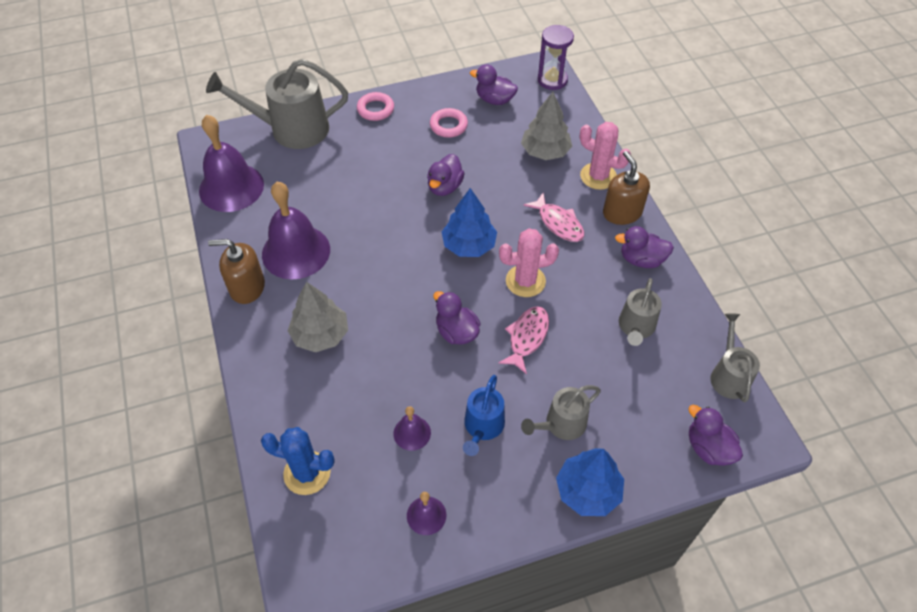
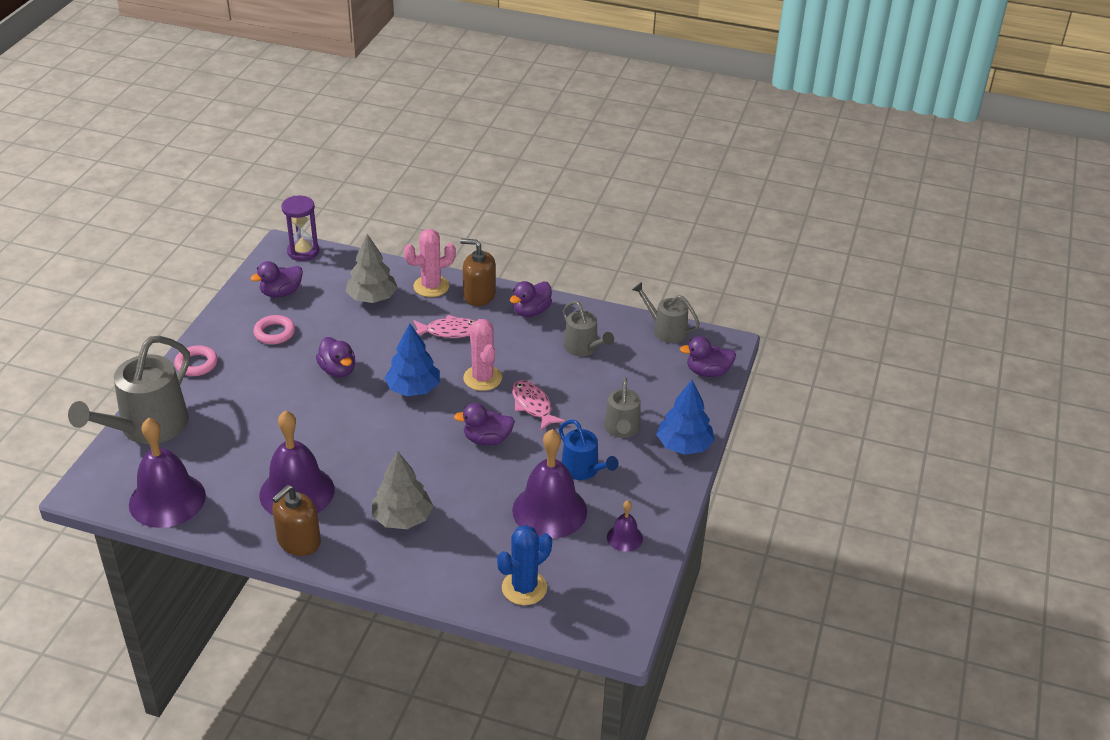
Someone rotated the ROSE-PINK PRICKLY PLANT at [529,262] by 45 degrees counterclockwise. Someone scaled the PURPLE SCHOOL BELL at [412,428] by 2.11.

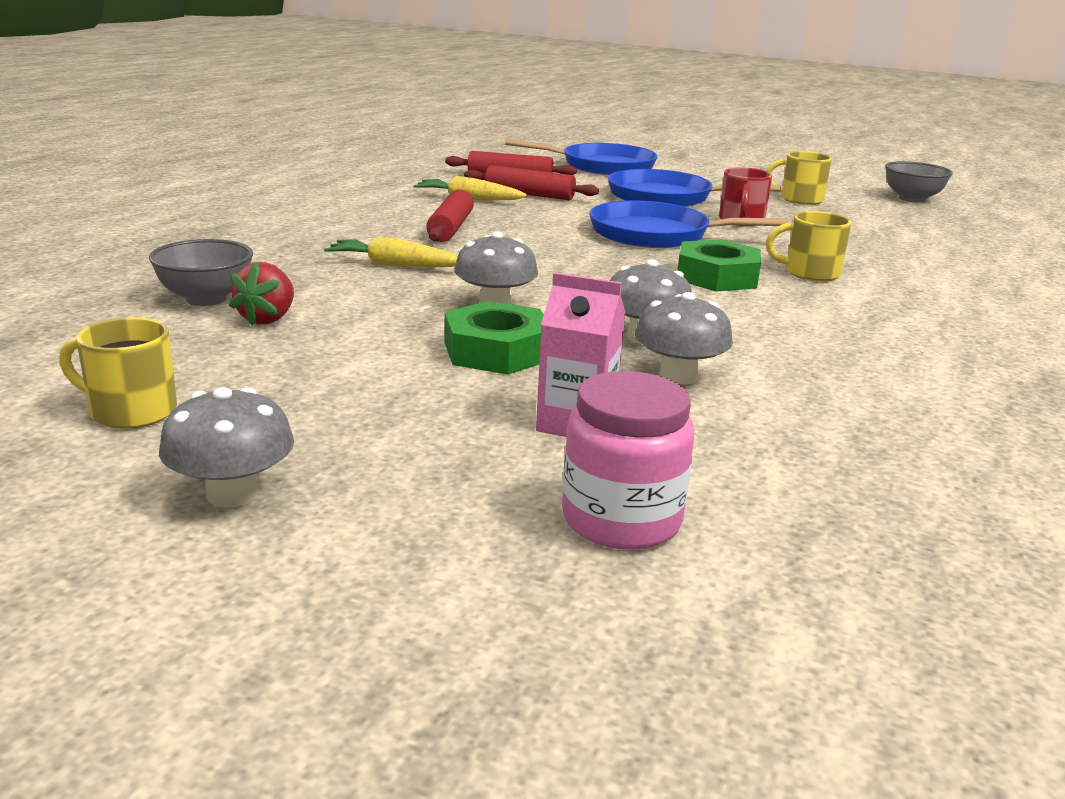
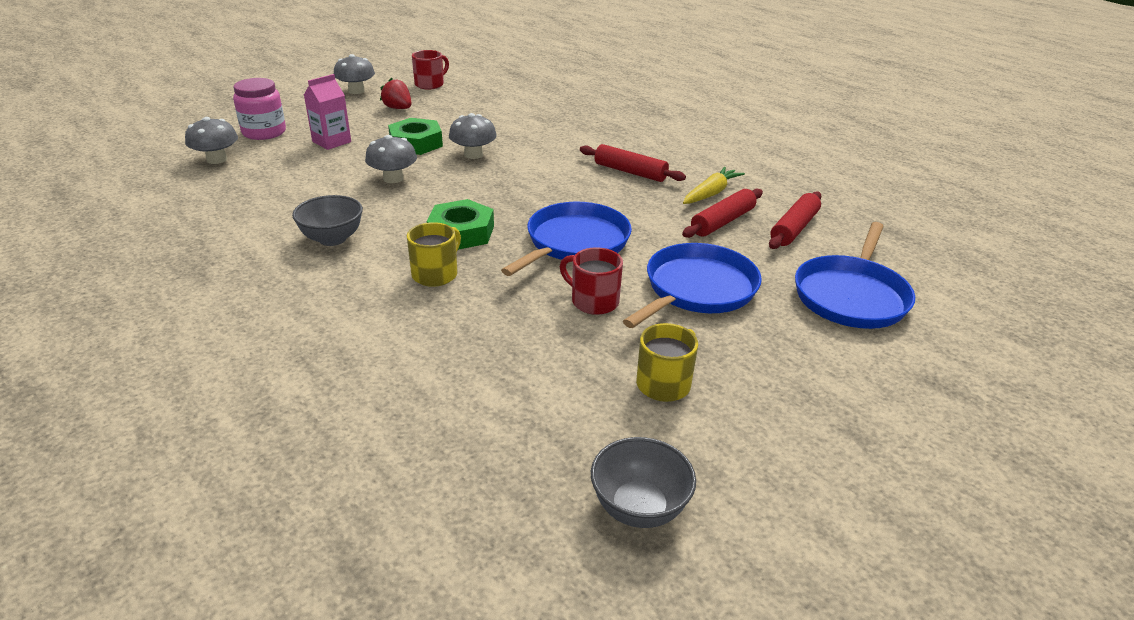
Someone took away the GOLDEN TOY CARROT at [391,251]. Someone carried the ASH-GREY SERVING BOWL from [201,272] to [327,220]. Someone carried the SCARLET TOY STRAWBERRY from [261,293] to [396,93]. Someone carried the ASH-GREY FUNGUS from [684,338] to [211,140]. Someone repainted the GOLDEN TEA MUG at [118,373], which became the SCARLET TEA MUG at [430,69].

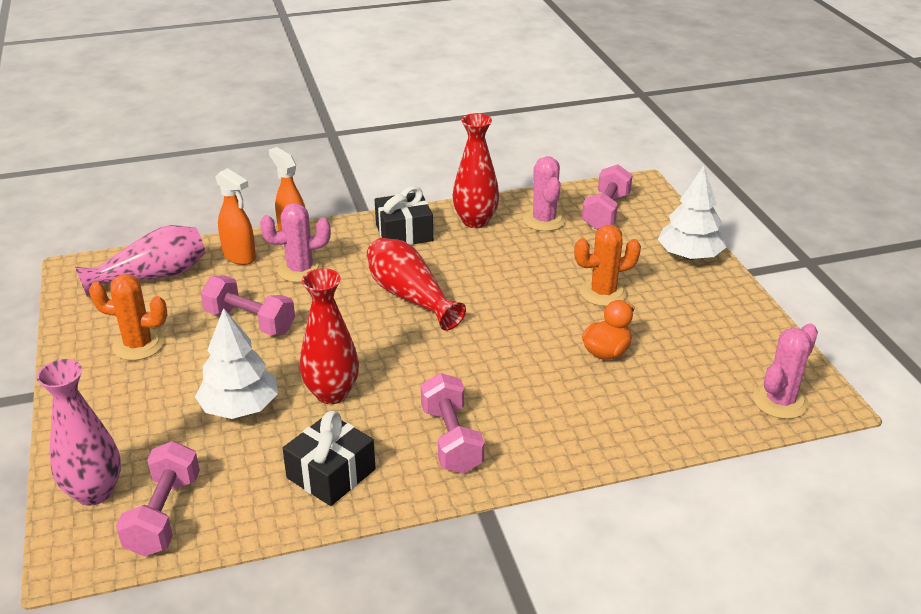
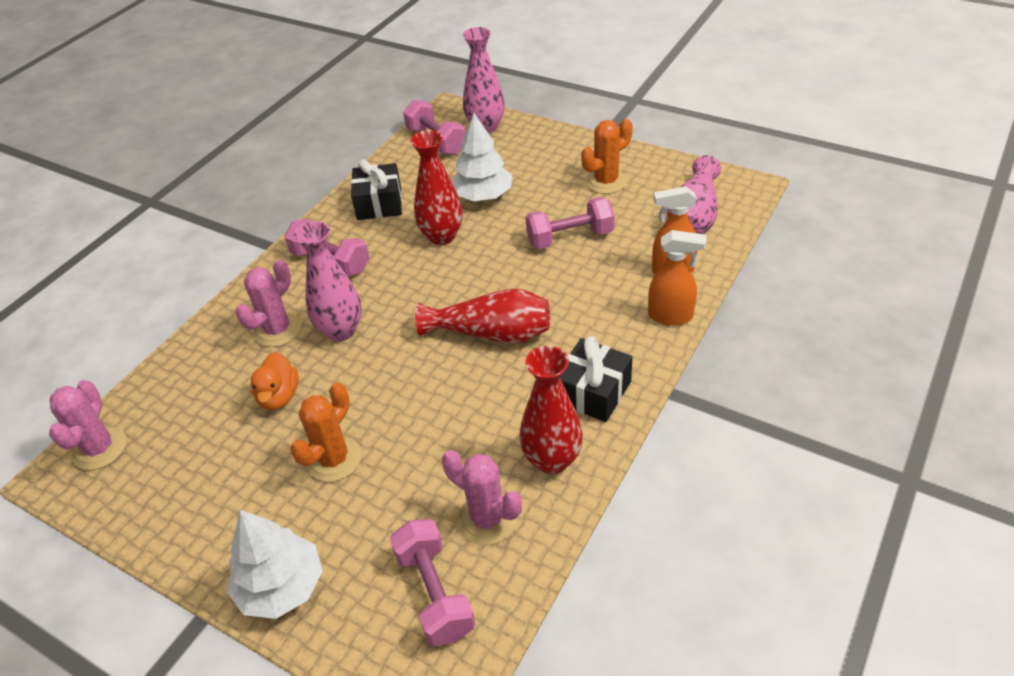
Someone put down the ROSE-PINK VASE at [328,281]. Someone carried the ROSE-PINK PRICKLY PLANT from [295,243] to [268,303].

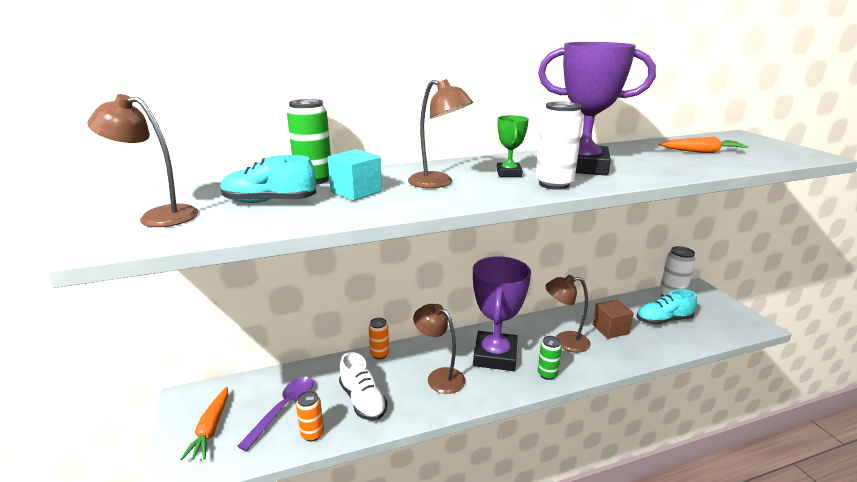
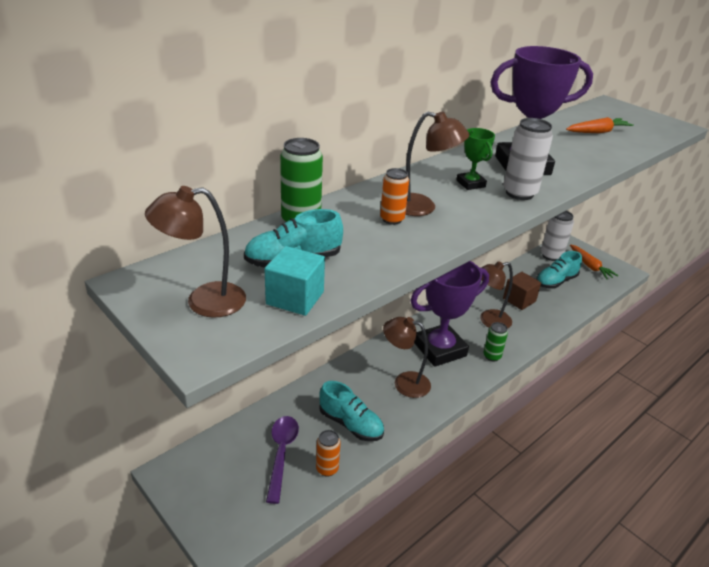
Someone carried the ORANGE-COLOURED TOY CARROT from [204,424] to [594,261]. Someone carried the AQUA CUBE from [355,175] to [295,281]. Someone carried the ORANGE-COLOURED SODA CAN from [379,338] to [394,196]. Someone repainted the SNOW-WHITE SNEAKER at [363,386], which became the AQUA SNEAKER at [351,411]. Someone rotated the PURPLE TROPHY at [502,313] by 75 degrees clockwise.

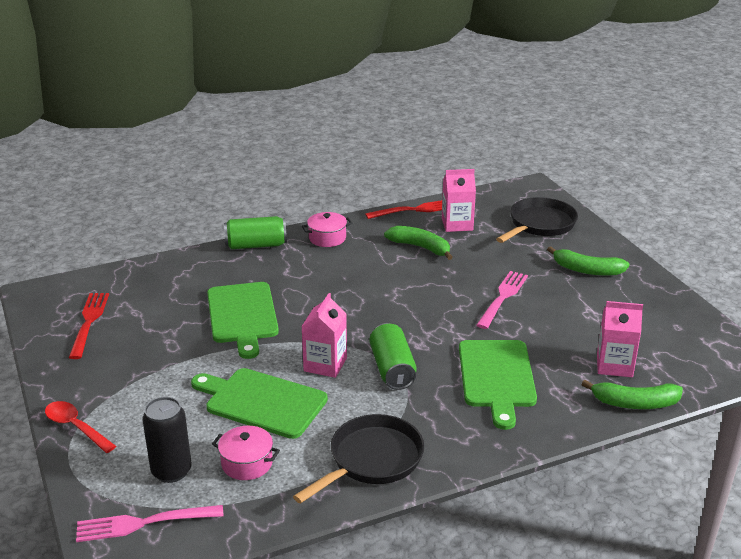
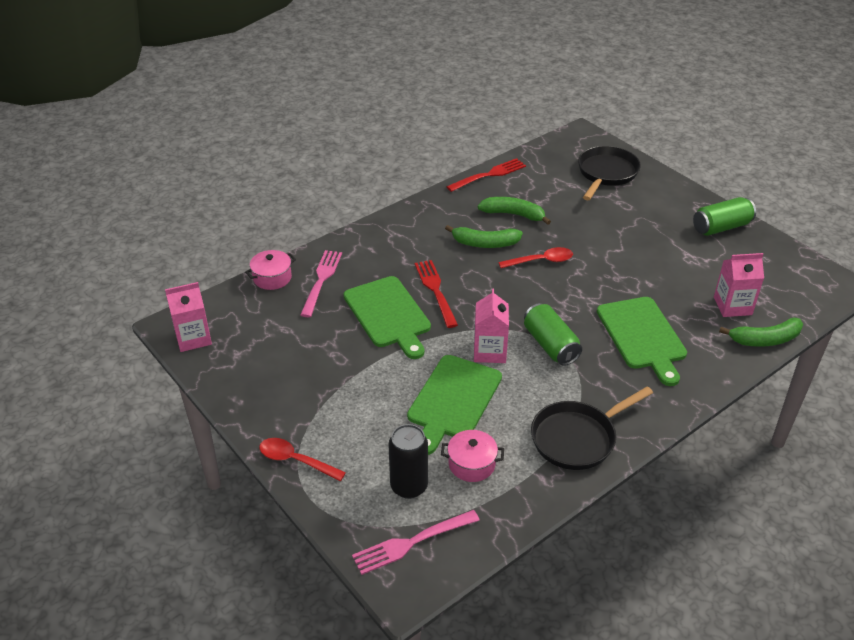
Someone put down the SCARLET TABLESPOON at [535,257]. Someone carried the SCARLET DINNER FORK from [89,326] to [436,294]. Someone carried the LEAF-GREEN SODA CAN from [255,232] to [724,216]. Someone carried the ROSE-PINK POT from [327,229] to [270,270]. Someone carried the ROSE-PINK JUICE CARTON from [459,200] to [188,317]. Someone carried the ROSE-PINK DINNER FORK from [502,300] to [321,283]. Someone carried the LEAF-GREEN TOY BANANA from [588,261] to [484,236]. Someone rotated the LEAF-GREEN CHOPPING BOARD at [259,403] by 75 degrees counterclockwise. Someone rotated the JET-BLACK PAN at [358,458] by 150 degrees counterclockwise.

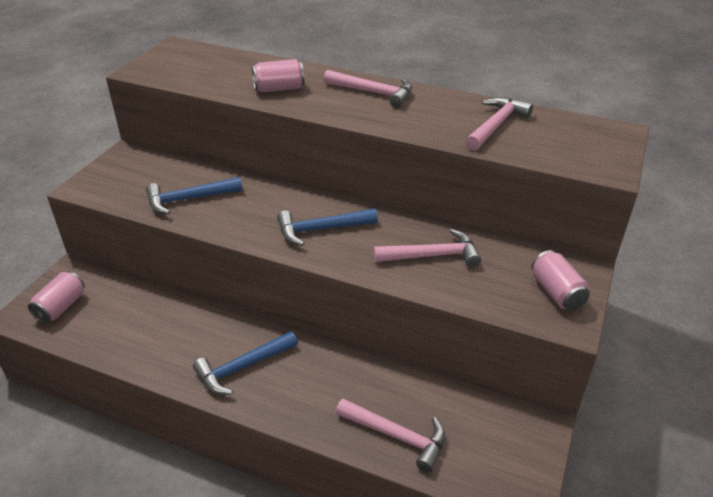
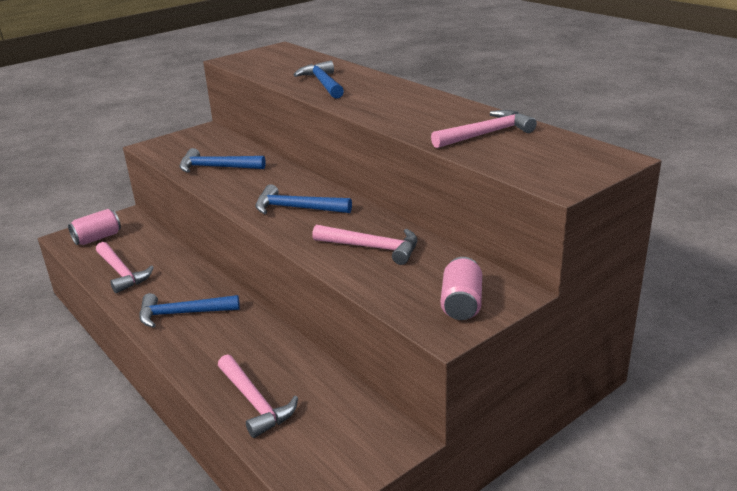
Someone carried the ROSE-PINK HAMMER from [368,89] to [125,267]. Someone swapped the ROSE-PINK SODA CAN at [278,75] for the ROYAL BLUE HAMMER at [319,79].

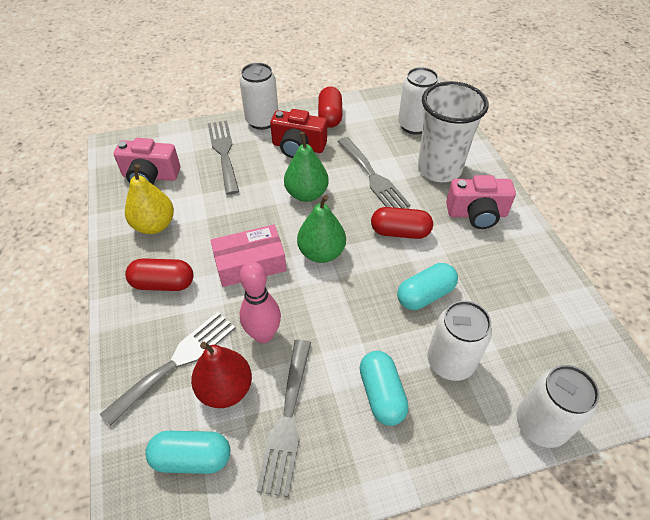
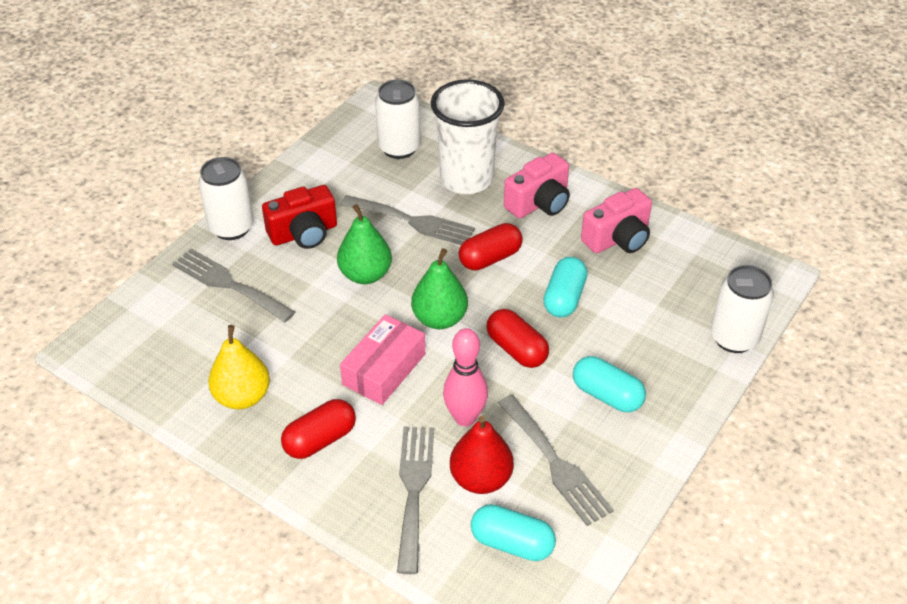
Someone took away the SNOW-WHITE SODA CAN at [460,341]. Someone carried the ROSE-PINK CAMERA from [147,161] to [616,220]. Someone carried the SCARLET PILL from [330,107] to [517,338]. Someone rotated the AQUA PILL at [187,452] by 60 degrees clockwise.

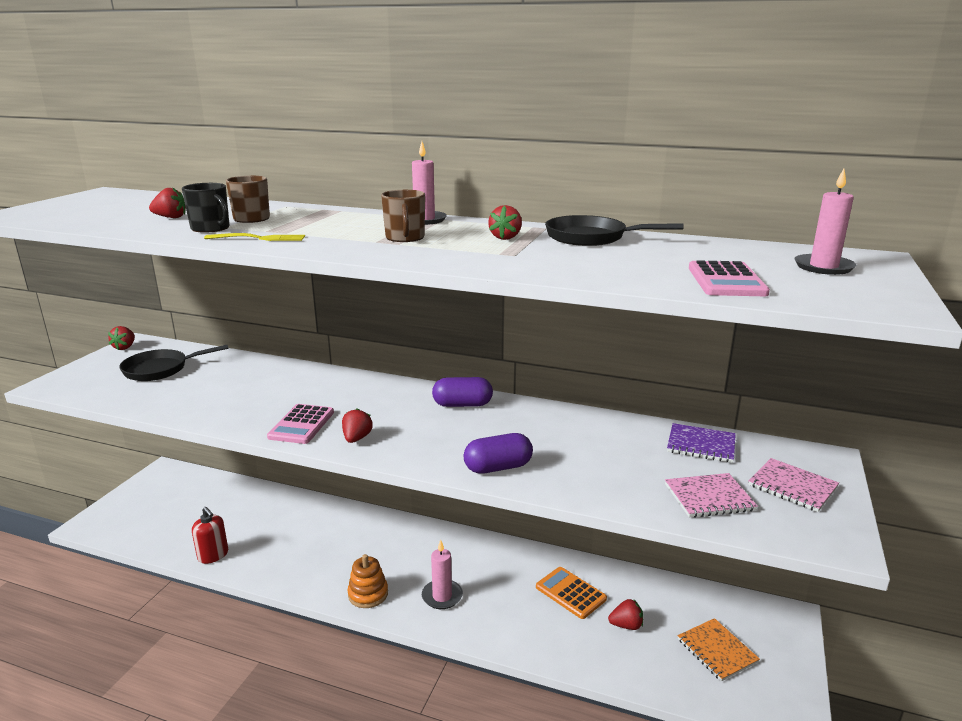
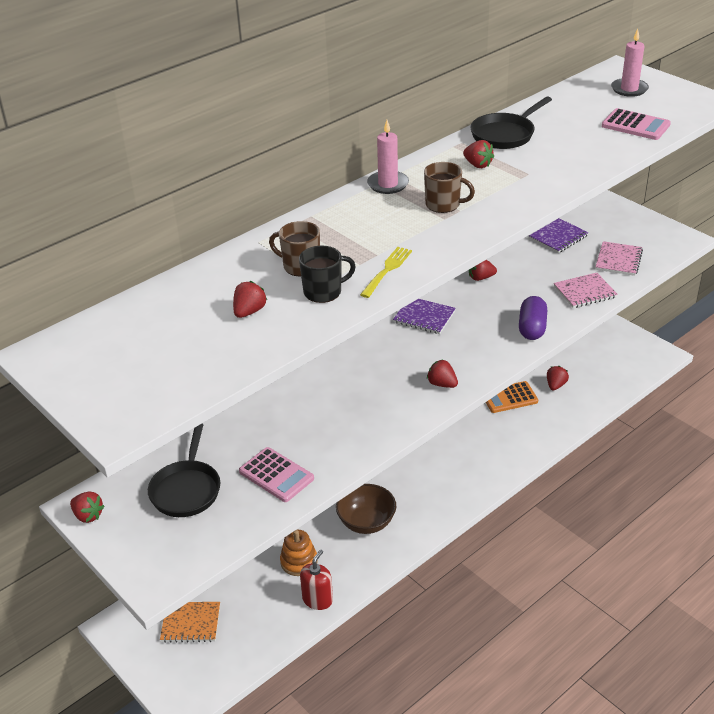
Someone took away the ROSE-PINK PILLAR CANDLE at [442,574]. Someone put down the BROWN SERVING BOWL at [366,509]. Someone put down the SCARLET TOY STRAWBERRY at [483,270]. Someone carried the ROSE-PINK ADDING MACHINE from [300,424] to [276,474]. Someone carried the ORANGE-COLOURED STACKING RINGS from [368,581] to [299,553]. Someone carried the ORANGE-COLOURED NOTEPAD from [719,650] to [190,622]. Someone carried the ROSE-PINK NOTEPAD from [793,485] to [586,290]. Someone swapped the PURPLE PILL at [462,392] for the PURPLE NOTEPAD at [424,316]. Someone rotated the SCARLET SOAP DISPENSER at [210,535] by 45 degrees counterclockwise.

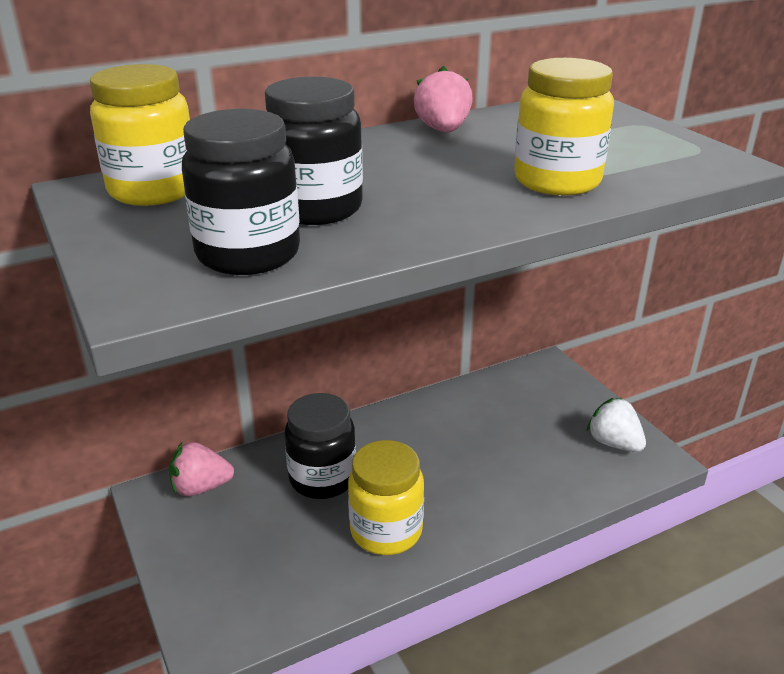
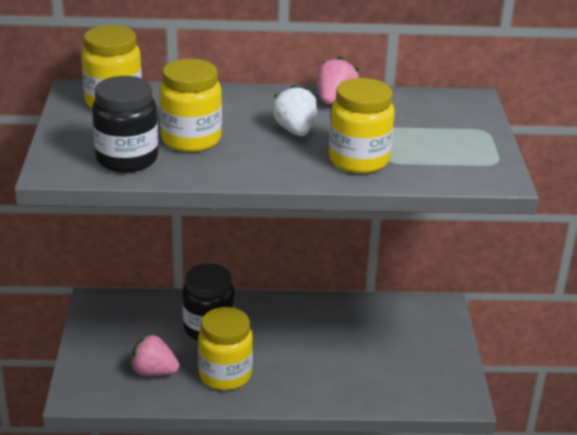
Someone carried the ROSE-PINK TOY STRAWBERRY from [201,469] to [155,354]. Someone carried the SNOW-WHITE TOY STRAWBERRY from [616,425] to [294,110]. Someone repainted the JET-BLACK JAM JAR at [314,151], which became the GOLDEN JAM JAR at [190,105].

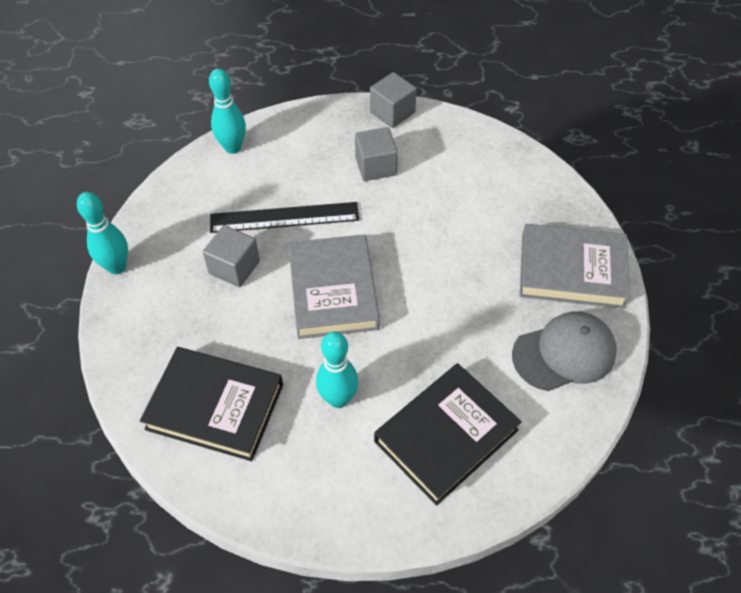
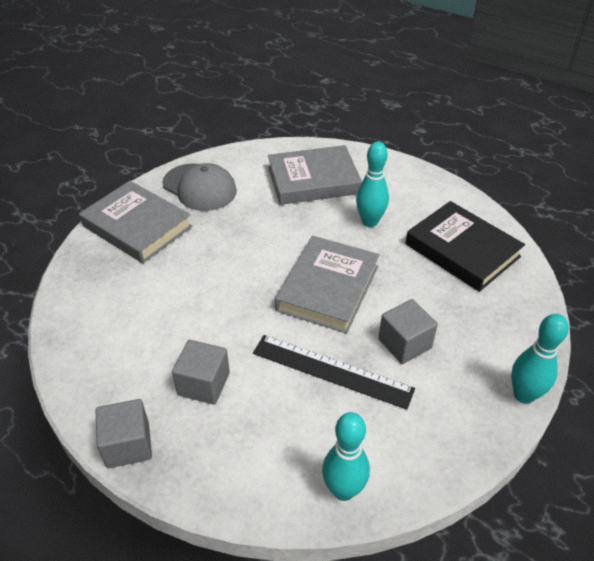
Someone repainted the JET-BLACK BOOK at [448,434], which became the ASH-GREY BOOK at [315,175]. Someone rotated the ASH-GREY PEAKED CAP at [564,351] by 150 degrees counterclockwise.

